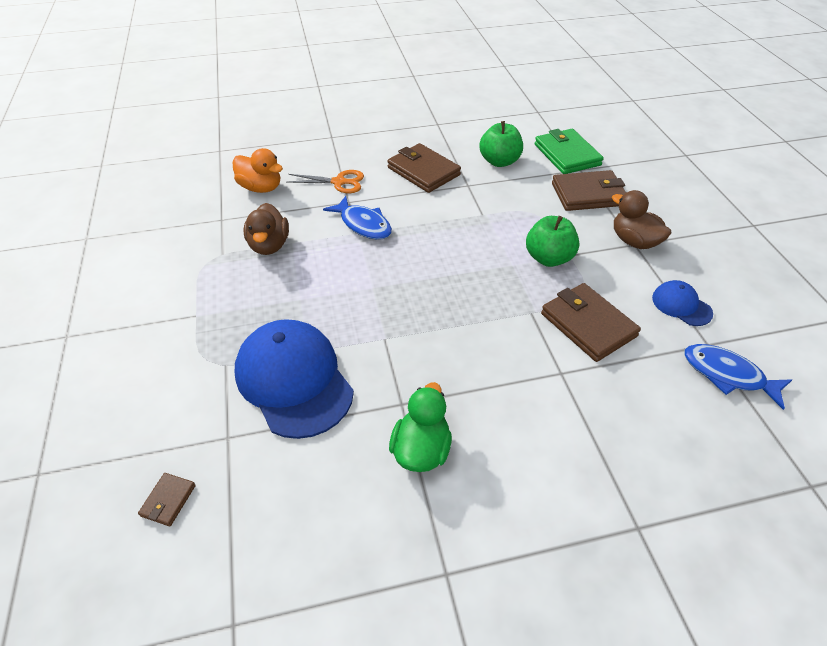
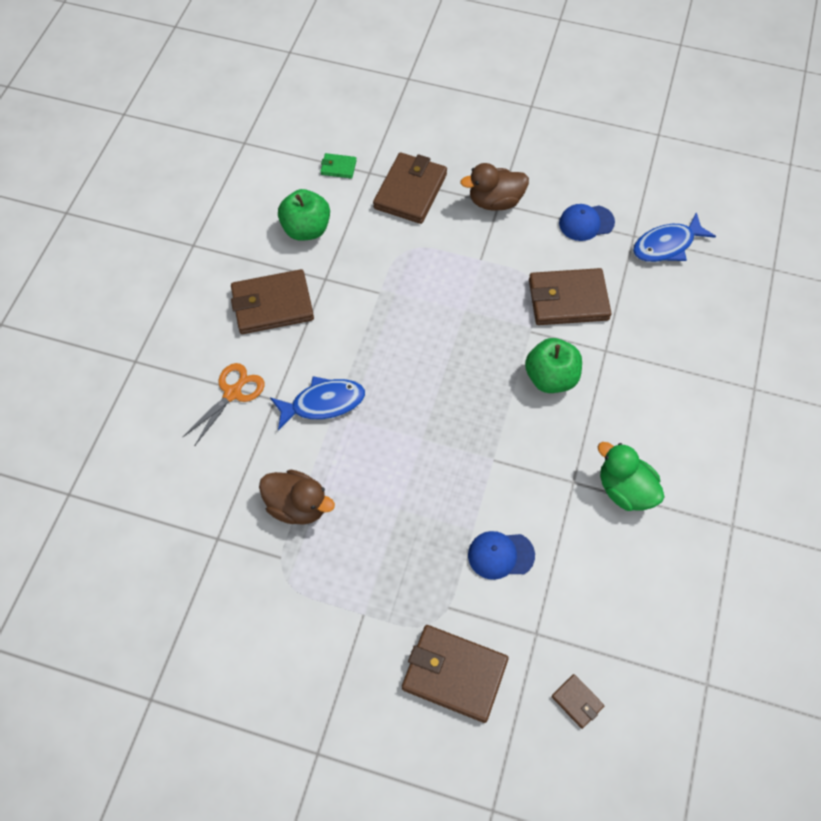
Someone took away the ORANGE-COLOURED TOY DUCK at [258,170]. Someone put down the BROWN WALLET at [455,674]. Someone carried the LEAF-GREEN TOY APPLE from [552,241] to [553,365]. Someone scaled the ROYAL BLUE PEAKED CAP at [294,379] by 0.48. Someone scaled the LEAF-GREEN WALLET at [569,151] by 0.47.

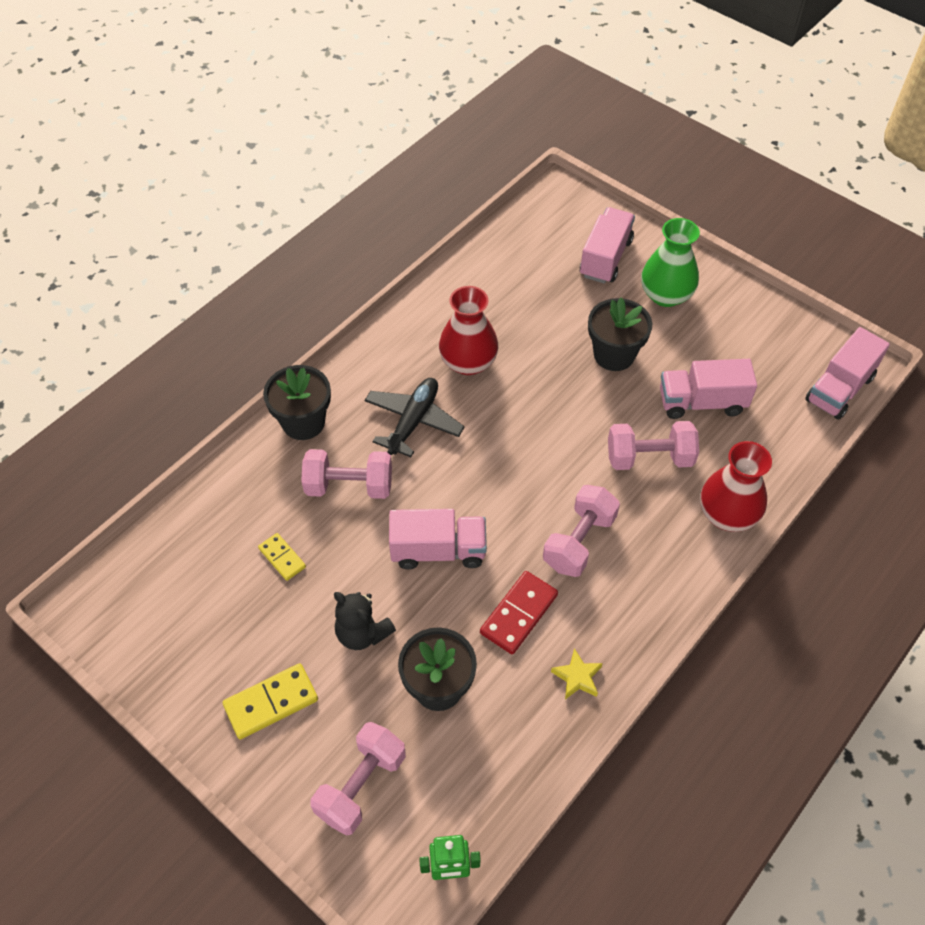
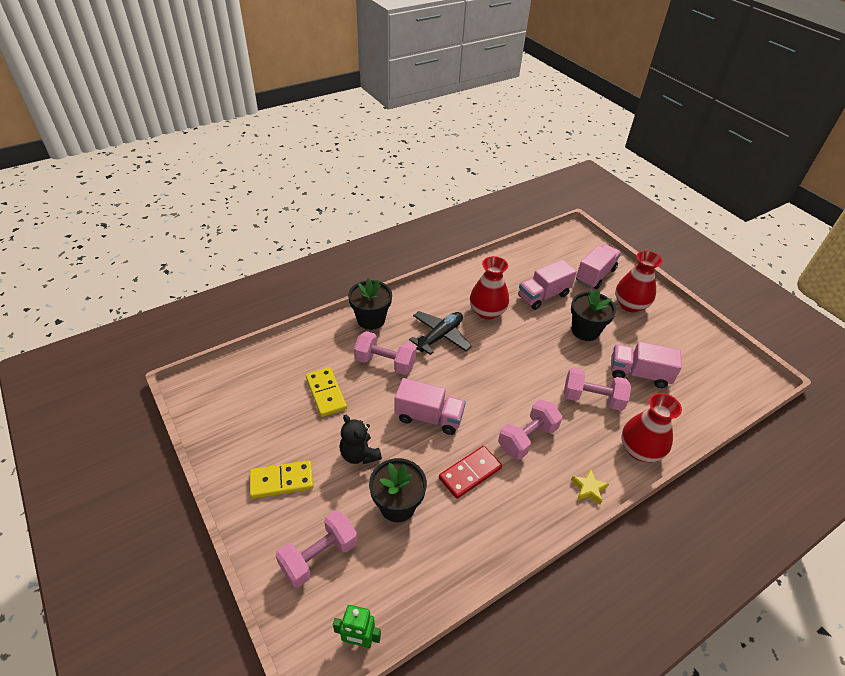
Someone carried the GOLDEN STAR from [577,673] to [590,487]. Someone carried the ROSE-PINK TRUCK from [847,373] to [547,284]. Someone repainted the LEAF-GREEN VASE at [670,262], which became the SCARLET VASE at [639,281]. Someone scaled the GOLDEN DOMINO PIECE at [282,557] by 1.62.

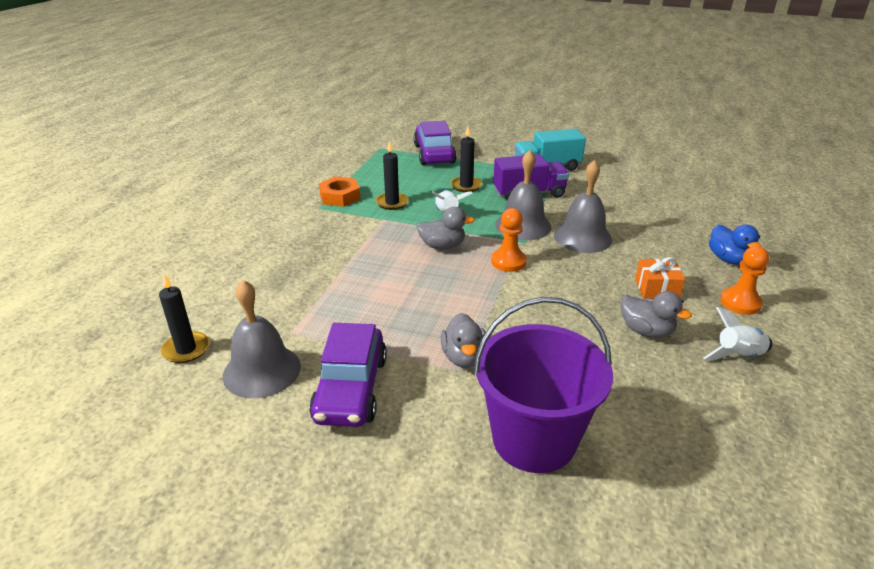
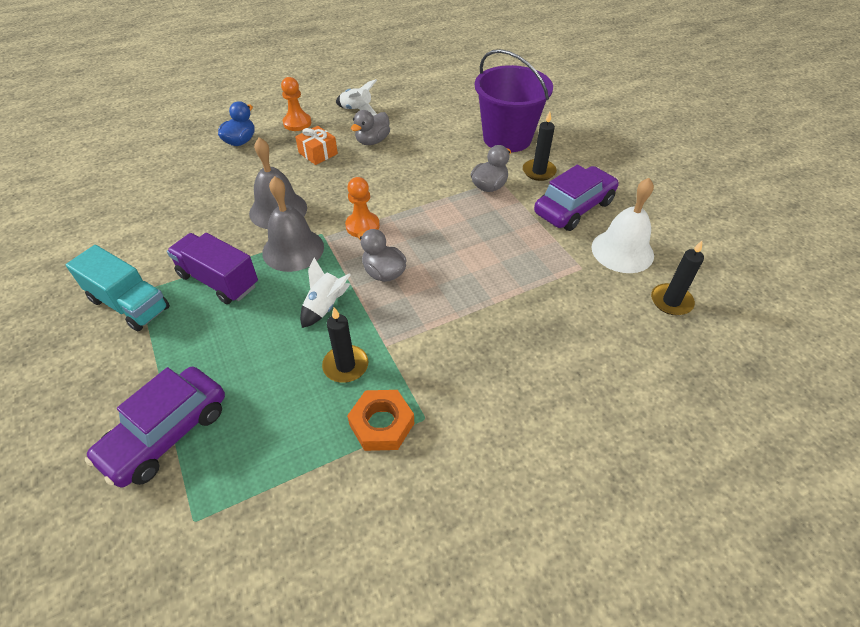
Someone carried the JET-BLACK PILLAR CANDLE from [466,159] to [540,146]. Someone repainted the ASH-GREY SCHOOL BELL at [262,339], which became the SNOW-WHITE SCHOOL BELL at [623,225]. Someone rotated the ASH-GREY TOY DUCK at [656,314] by 135 degrees counterclockwise.

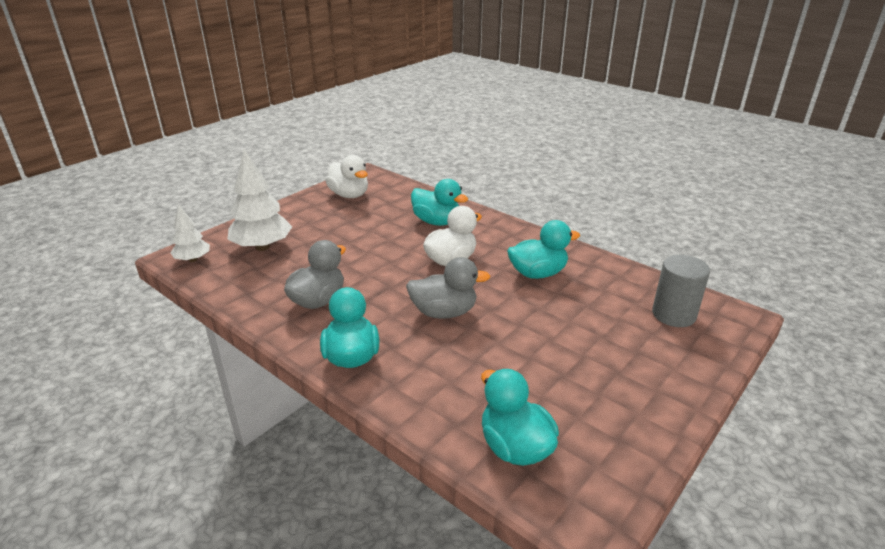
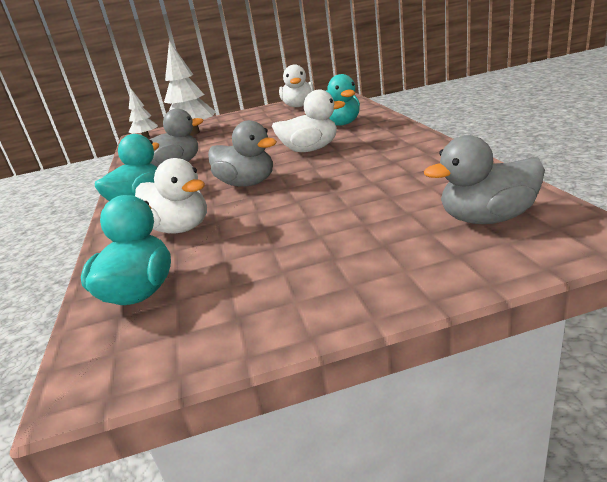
Someone took away the AQUA TOY DUCK at [543,249]. Someone put down the SNOW-WHITE TOY DUCK at [171,196]. Someone swapped the ASH-GREY CYLINDER at [681,291] for the ASH-GREY TOY DUCK at [484,179].

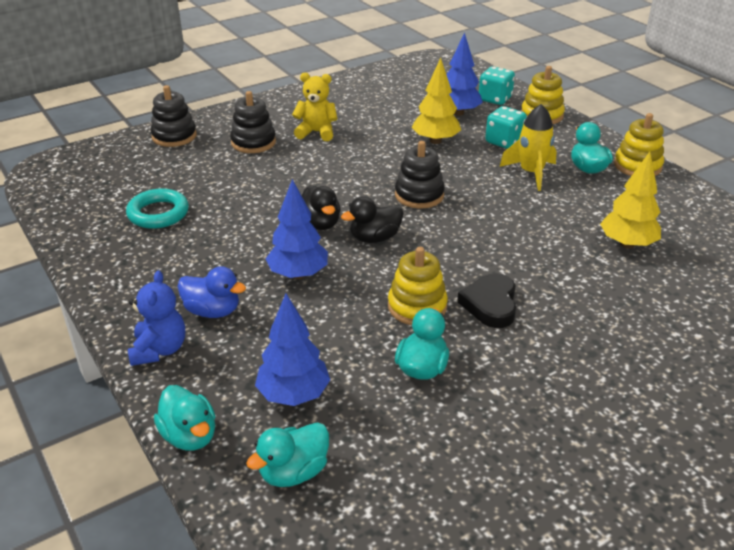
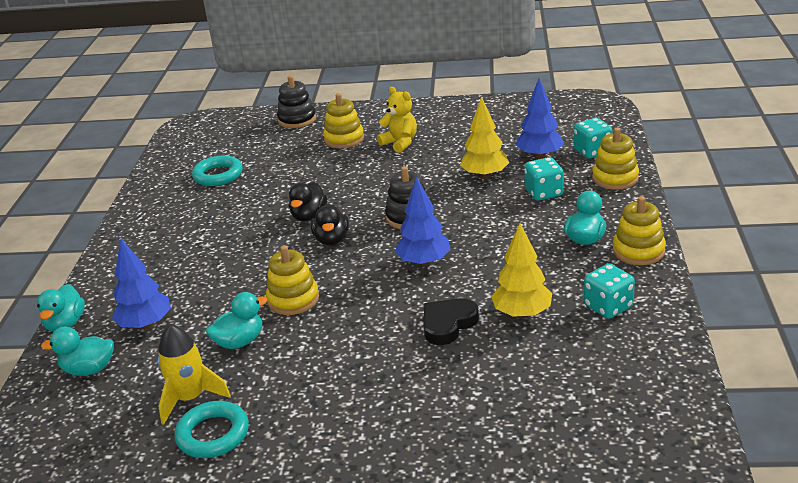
Someone took away the ROYAL BLUE TEDDY at [156,318]. Someone took away the ROYAL BLUE TOY DUCK at [211,292]. Someone put down the AQUA HOOP at [211,429]. Someone put down the AQUA DIE at [609,291]. Someone carried the ROYAL BLUE FIR TREE from [297,229] to [423,221]. Someone carried the JET-BLACK LOVE HEART from [486,300] to [451,321]. Someone carried the GOLDEN ROCKET from [528,147] to [194,375]. Someone repainted the JET-BLACK STACKING RINGS at [253,122], which became the GOLDEN STACKING RINGS at [343,120]. Someone rotated the JET-BLACK TOY DUCK at [372,219] by 105 degrees counterclockwise.

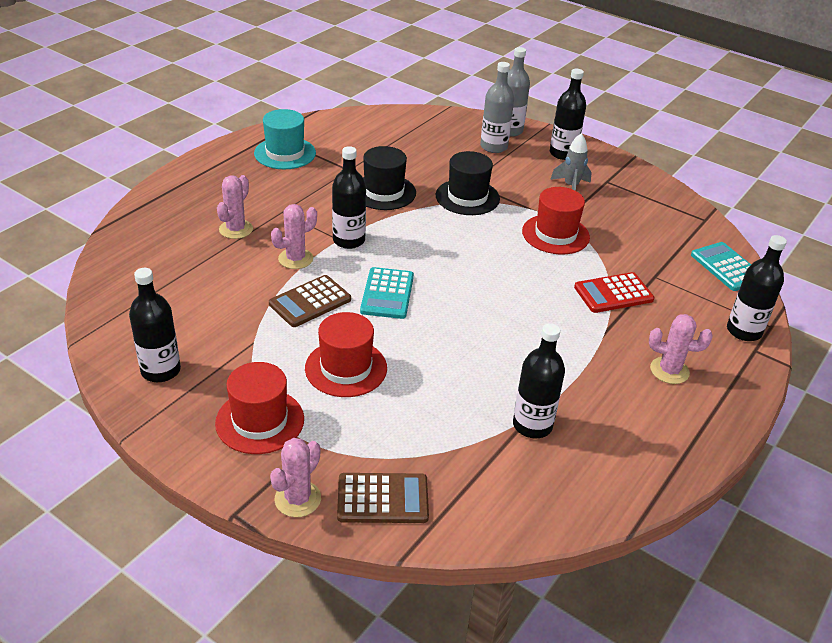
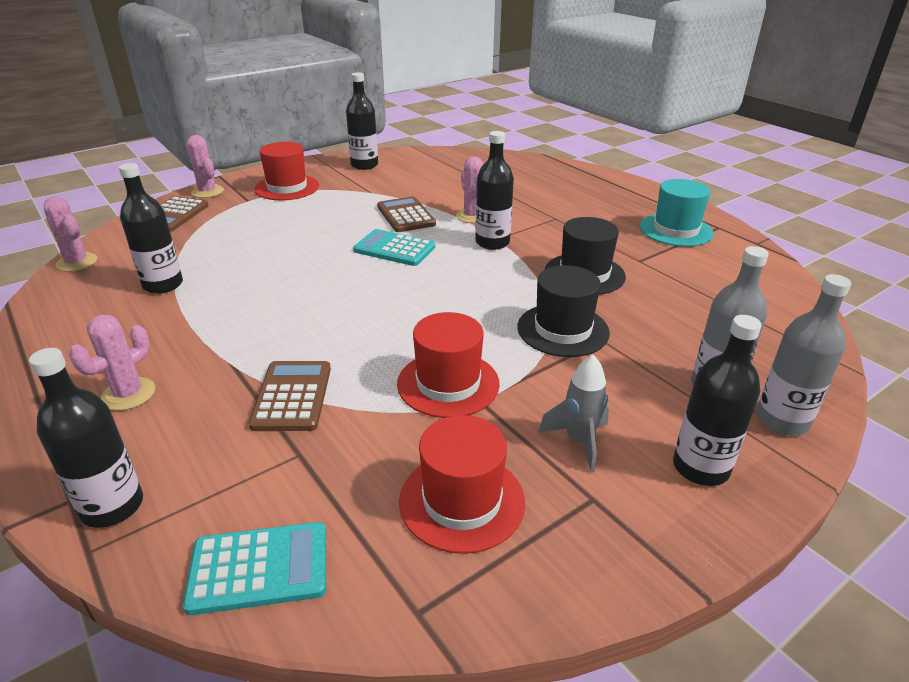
Someone carried the ROSE-PINK PRICKLY PLANT from [235,207] to [71,234]. Someone carried the SCARLET HAT from [346,354] to [462,484]. Someone repainted the SCARLET ADDING MACHINE at [614,292], which became the BROWN ADDING MACHINE at [290,396].

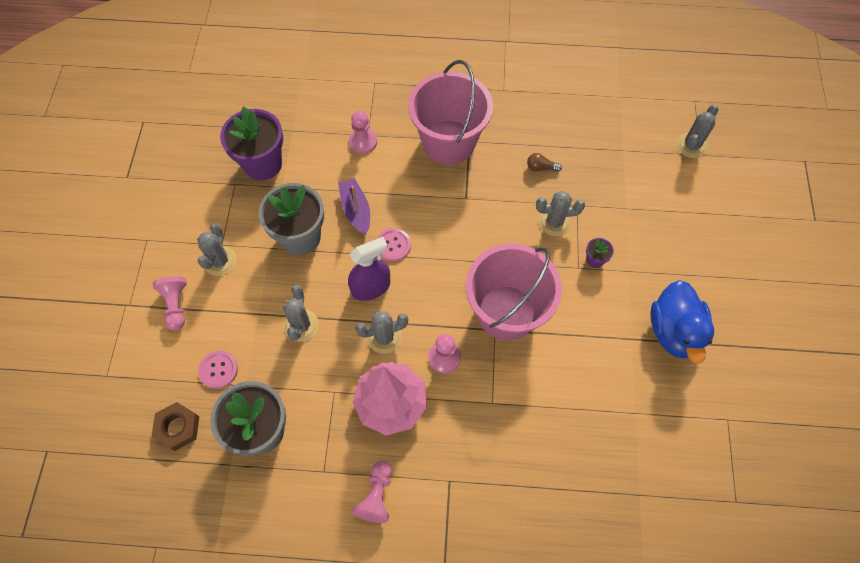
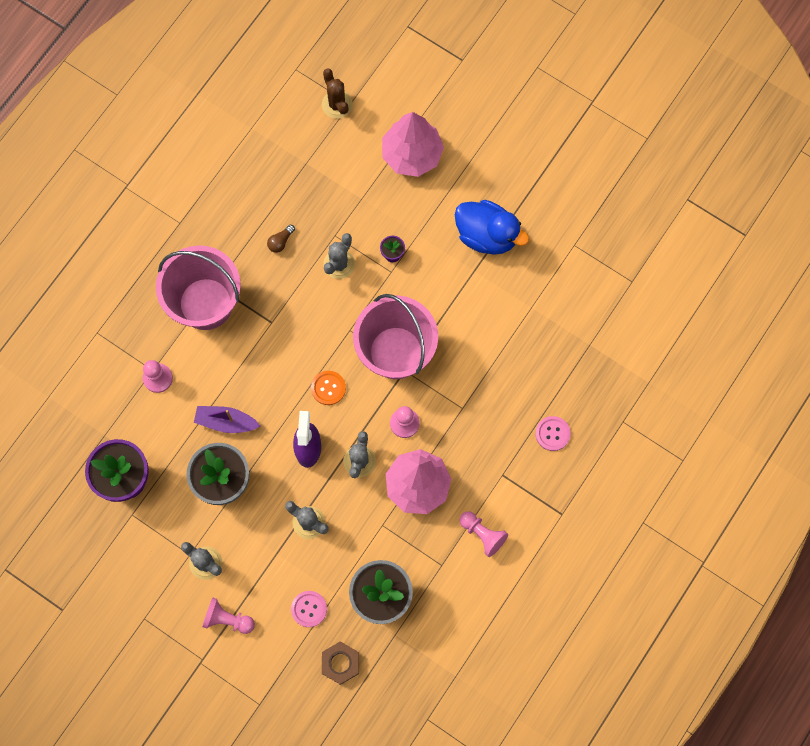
Someone put down the ORANGE-COLOURED SHIRT BUTTON at [328,388]. Someone put down the ROSE-PINK FIR TREE at [413,144]. Someone carried the ROSE-PINK SHIRT BUTTON from [394,244] to [553,433]. Someone repainted the ASH-GREY PRICKLY PLANT at [697,131], which became the BROWN PRICKLY PLANT at [337,93].

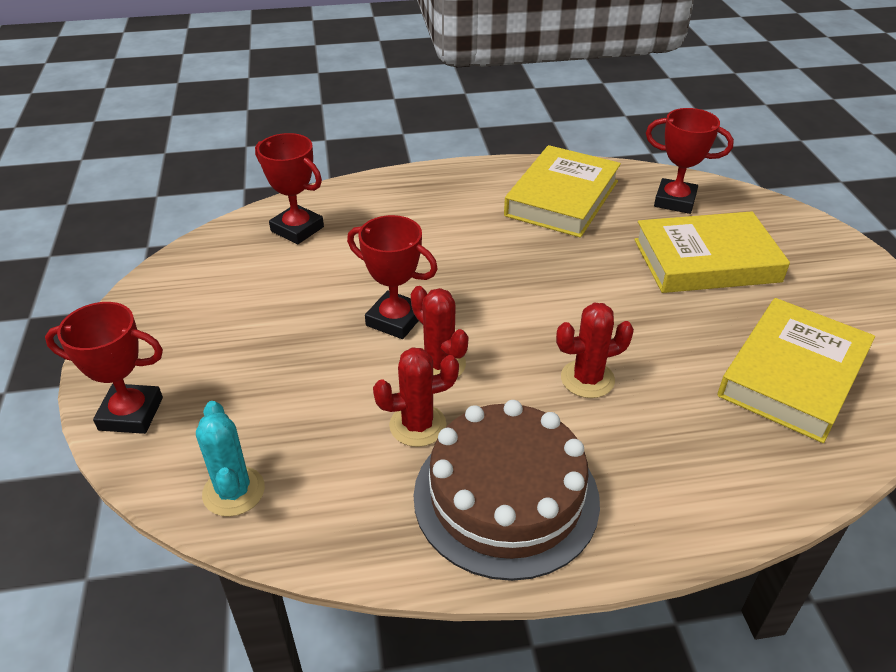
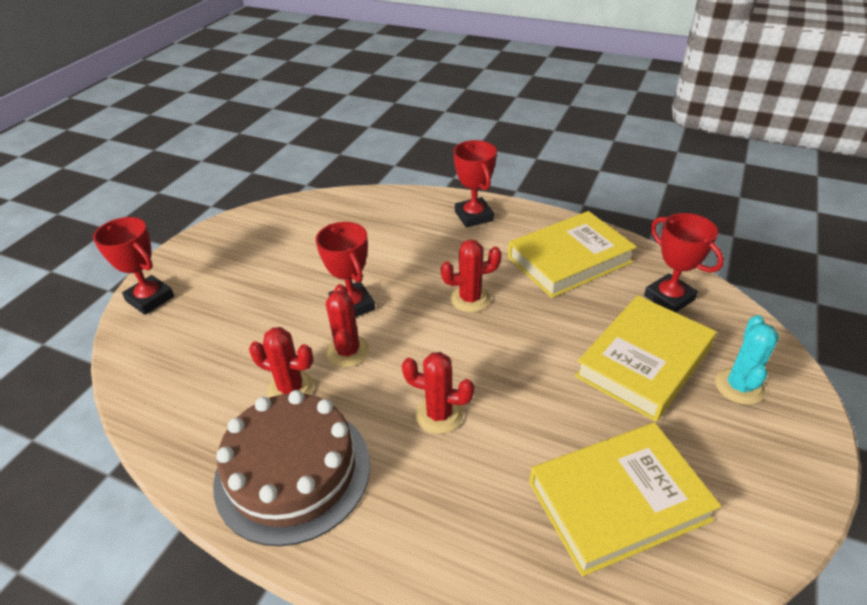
Someone put down the SCARLET PRICKLY PLANT at [471,276]. Someone carried the AQUA PRICKLY PLANT from [230,459] to [747,360]. Someone carried the SCARLET TROPHY from [289,188] to [475,183]. Someone rotated the GOLDEN BOOK at [712,252] by 75 degrees counterclockwise.

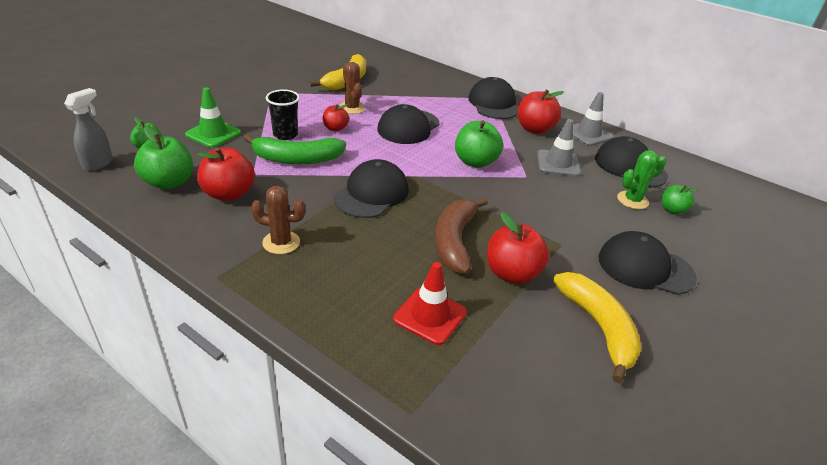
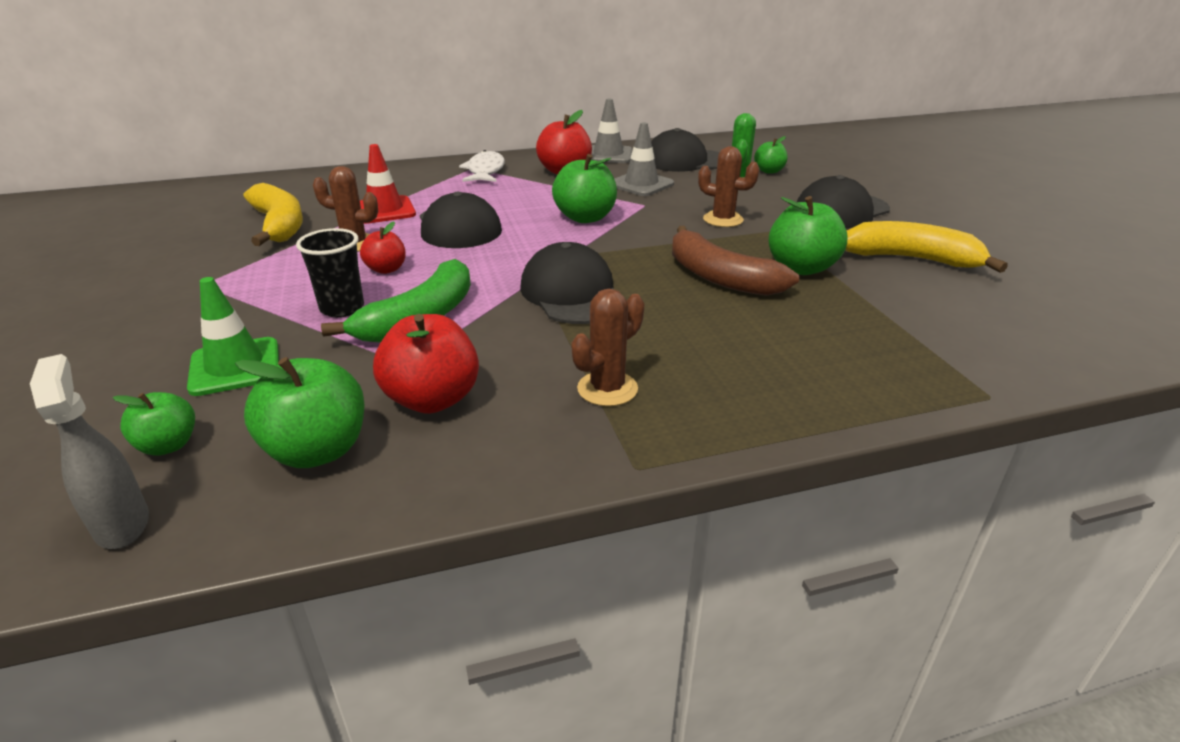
Someone put down the BROWN PRICKLY PLANT at [729,186]. Someone carried the SCARLET SAFETY CONE from [430,303] to [388,184]. Someone swapped the JET-BLACK PEAKED CAP at [493,98] for the SNOW-WHITE FISH FIGURE at [482,166]. Someone repainted the SCARLET TOY APPLE at [518,248], which became the LEAF-GREEN TOY APPLE at [808,235].

